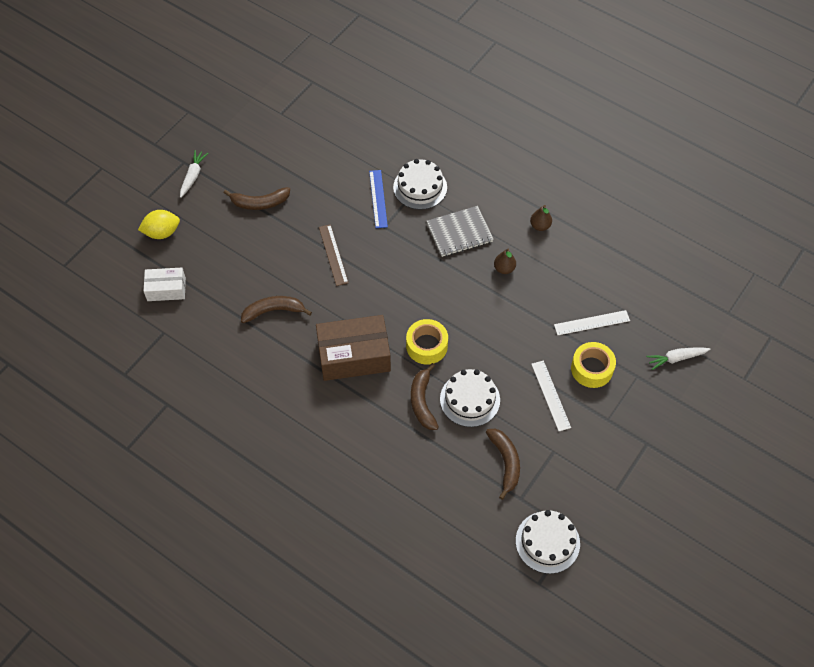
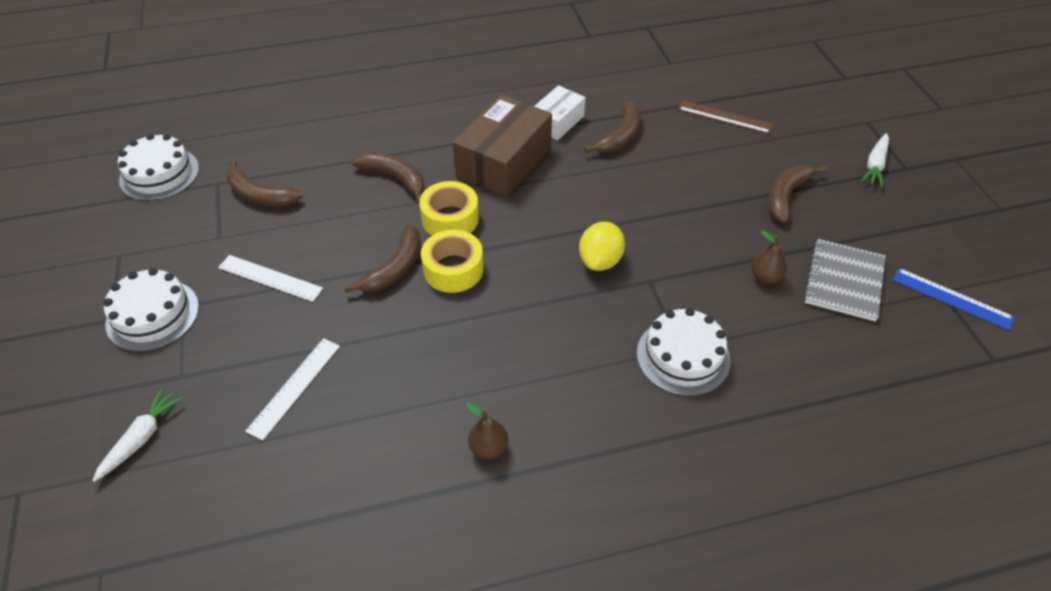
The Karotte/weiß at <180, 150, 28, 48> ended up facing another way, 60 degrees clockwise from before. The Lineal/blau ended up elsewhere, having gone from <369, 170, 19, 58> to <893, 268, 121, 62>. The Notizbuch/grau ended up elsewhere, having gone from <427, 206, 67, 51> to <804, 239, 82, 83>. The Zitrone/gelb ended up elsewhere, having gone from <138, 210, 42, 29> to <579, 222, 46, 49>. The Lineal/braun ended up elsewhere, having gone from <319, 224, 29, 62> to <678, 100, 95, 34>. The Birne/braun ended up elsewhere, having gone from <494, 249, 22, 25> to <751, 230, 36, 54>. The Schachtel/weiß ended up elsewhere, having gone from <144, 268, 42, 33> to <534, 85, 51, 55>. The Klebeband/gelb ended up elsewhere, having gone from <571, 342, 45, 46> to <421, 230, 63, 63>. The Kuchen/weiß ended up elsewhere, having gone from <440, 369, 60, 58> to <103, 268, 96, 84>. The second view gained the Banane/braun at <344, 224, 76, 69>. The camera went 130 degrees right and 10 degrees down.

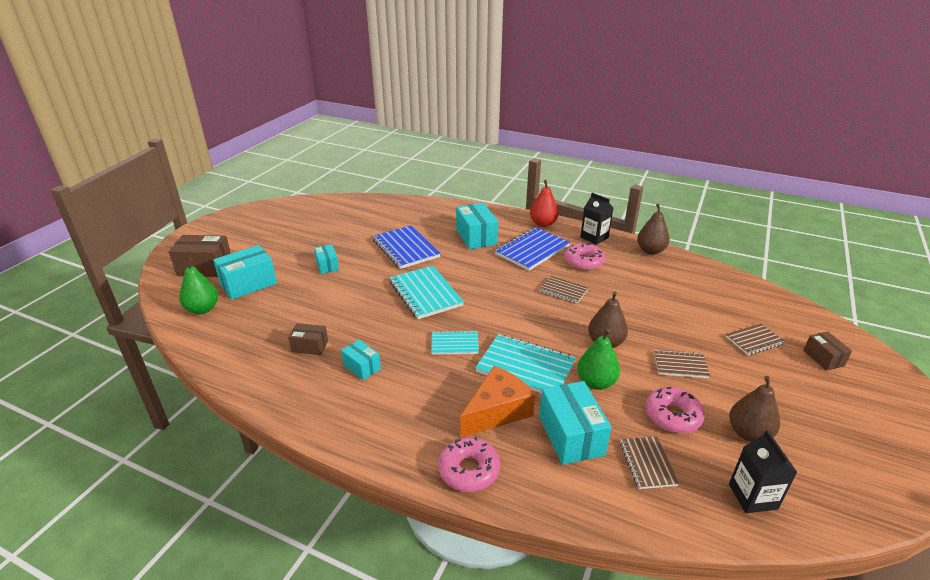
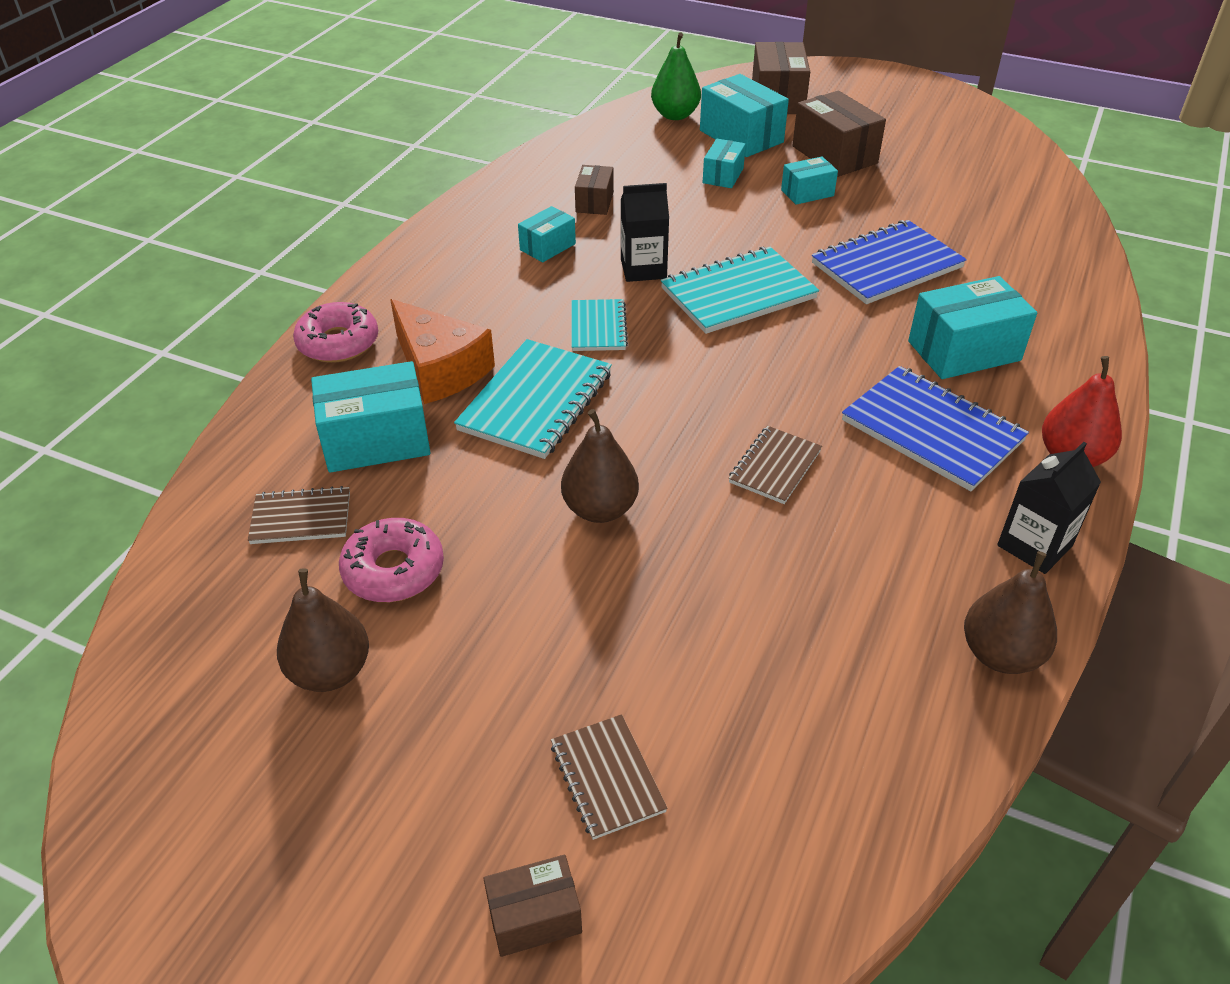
The second view lost the Donut/rosa at <564, 243, 41, 27>. The second view lost the Birne/grün at <577, 329, 43, 61>. The second view lost the Notizbuch/braun at <654, 350, 56, 28>. The Getränkekarton/schwarz ended up elsewhere, having gone from <729, 430, 68, 83> to <621, 183, 48, 99>. The second view gained the Schachtel/braun at <792, 91, 94, 86>. The second view gained the Schachtel/türkis at <703, 139, 43, 49>. The camera went 90 degrees right and 10 degrees up.

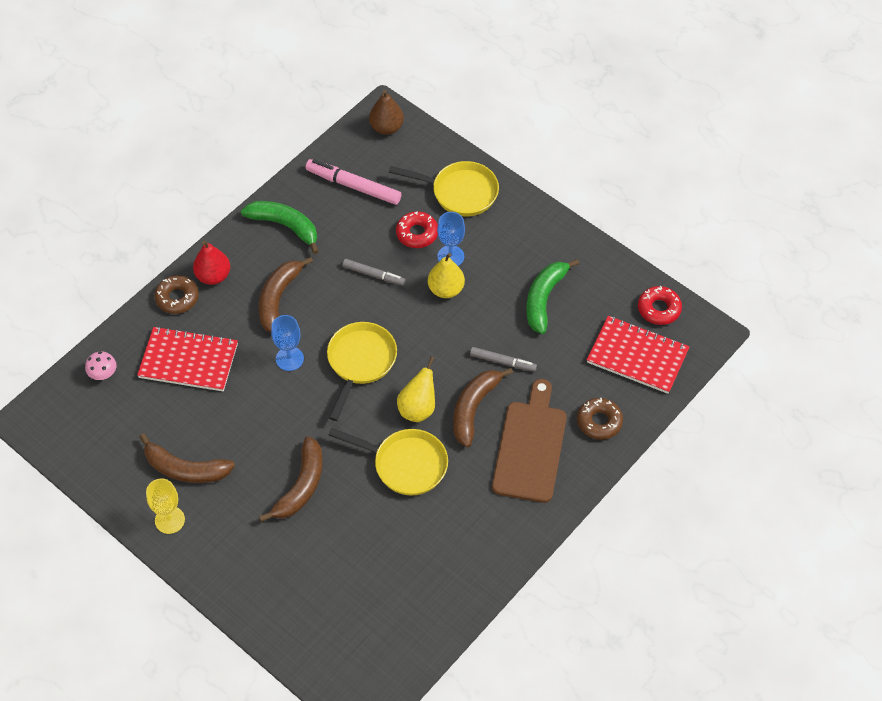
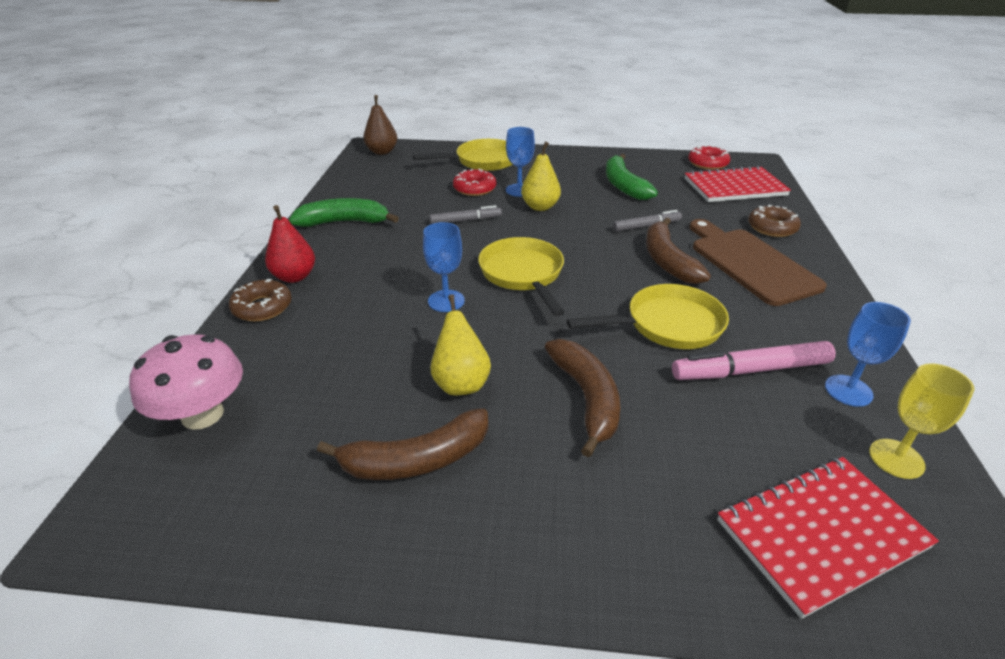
The Filzstift/rosa ended up elsewhere, having gone from <306, 159, 95, 46> to <672, 341, 164, 39>. The second view lost the Banane/braun at <259, 257, 54, 76>. The Notizbuch/rot ended up elsewhere, having gone from <137, 326, 101, 65> to <717, 457, 222, 162>. The size of the Pilz/rosa at <85, 351, 32, 29> changed by a factor of 1.96. The Birne/gelb ended up elsewhere, having gone from <397, 356, 38, 66> to <430, 294, 61, 101>. The Kelch/gelb ended up elsewhere, having gone from <146, 478, 39, 56> to <869, 363, 105, 116>. The second view gained the Kelch/blau at <825, 302, 86, 105>. The camera went 35 degrees left and 20 degrees down.

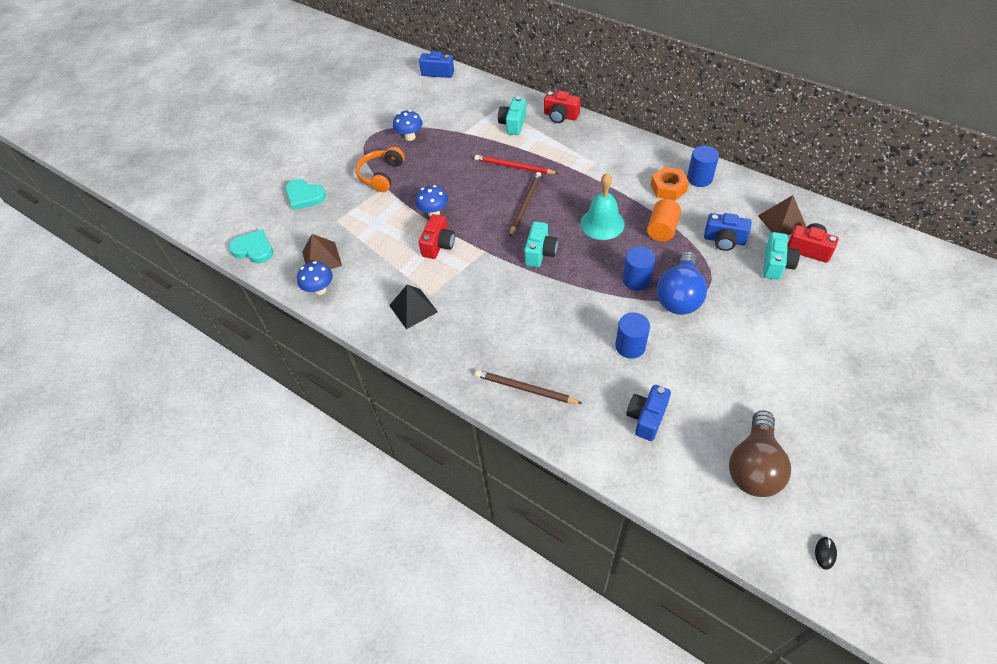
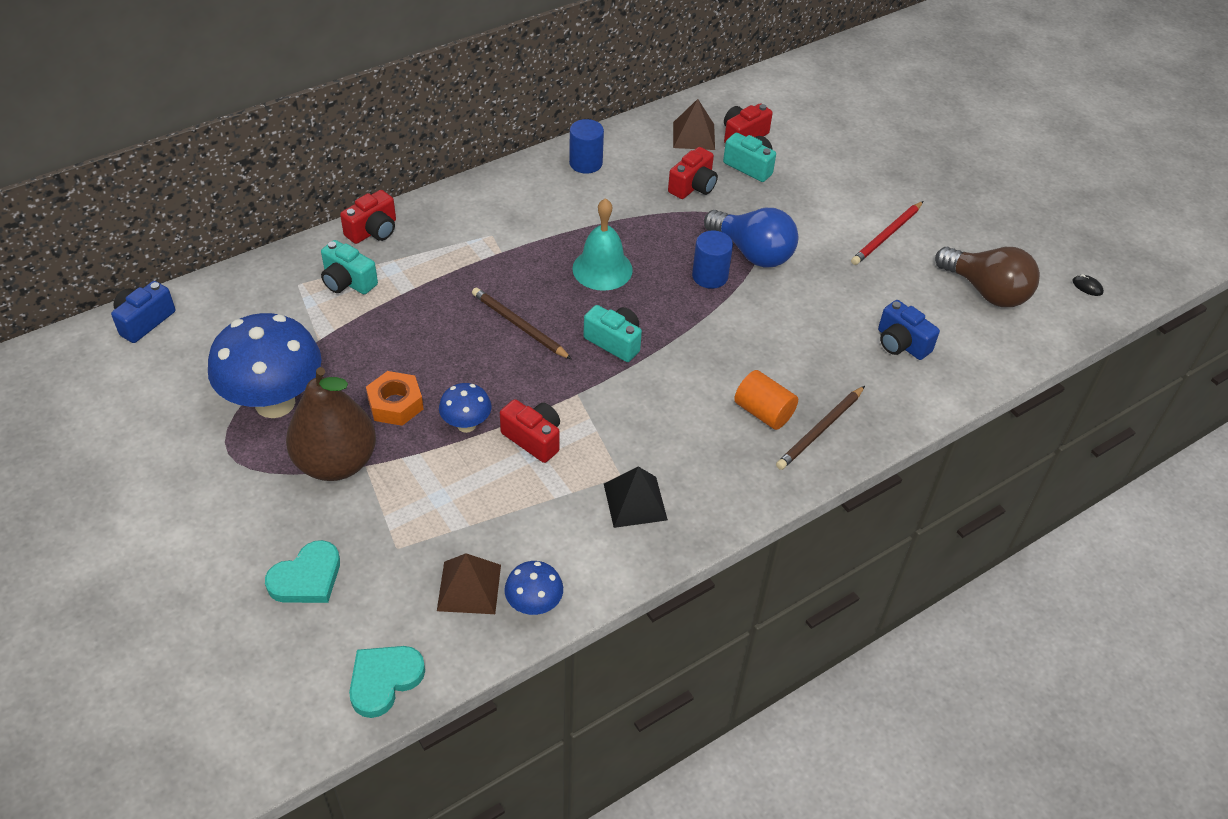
The size of the Pilz/blau at <393, 110, 29, 31> changed by a factor of 2.09. Where the Kopfhörer/orange stood at <356, 147, 49, 45>, the Birne/braun came to stand at <286, 367, 90, 114>. The Bleistift/rot ended up elsewhere, having gone from <475, 155, 84, 19> to <851, 201, 72, 64>. The Sechskantmutter/orange ended up elsewhere, having gone from <651, 167, 38, 34> to <366, 371, 57, 55>. The Vollzylinder/orange ended up elsewhere, having gone from <647, 199, 34, 43> to <734, 370, 64, 60>. What was the Kamera/blau at <704, 213, 47, 38> turned into the Kamera/rot at <668, 147, 50, 52>. The second view lost the Vollzylinder/blau at <615, 312, 35, 47>. The camera went 75 degrees left and 5 degrees down.

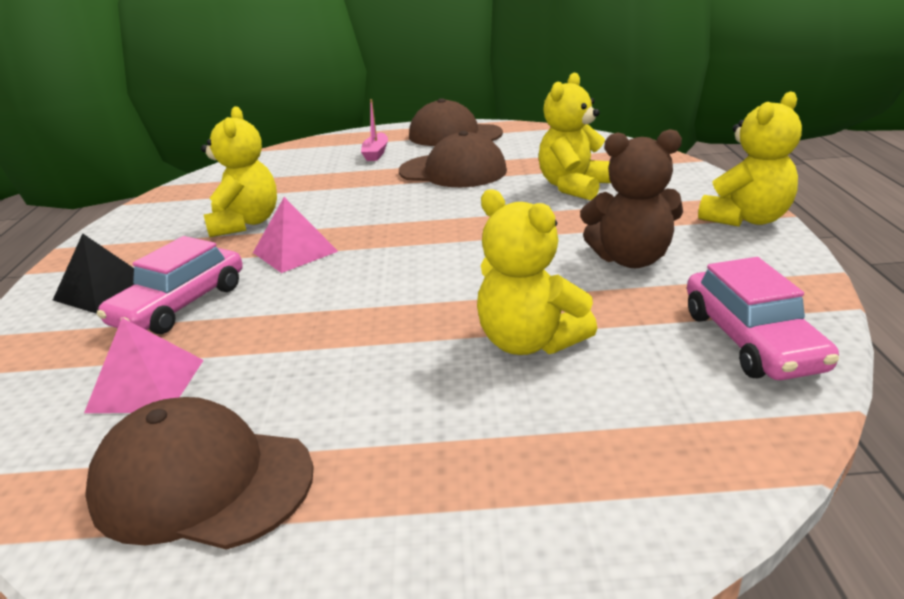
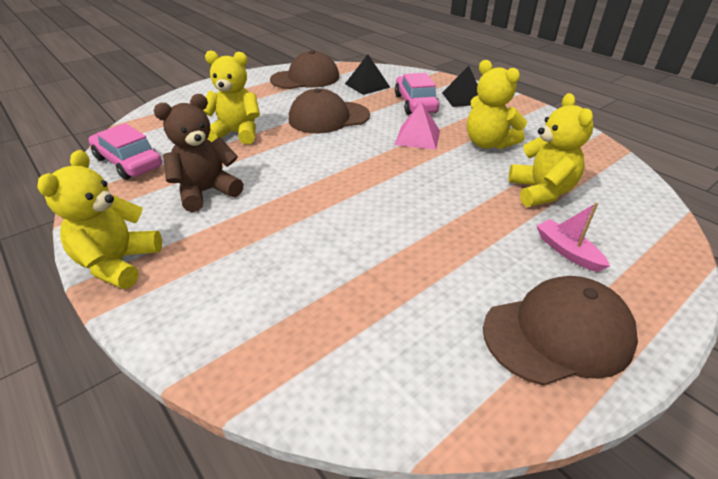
The Teddybär/gelb ended up elsewhere, having gone from <539, 73, 72, 127> to <508, 93, 85, 114>. The Kappe/braun ended up elsewhere, having gone from <399, 131, 108, 56> to <289, 88, 81, 46>. What was the Pyramide/rosa at <84, 318, 120, 95> turned into the Pyramide/schwarz at <345, 54, 46, 41>. The camera went 140 degrees right and 10 degrees up.

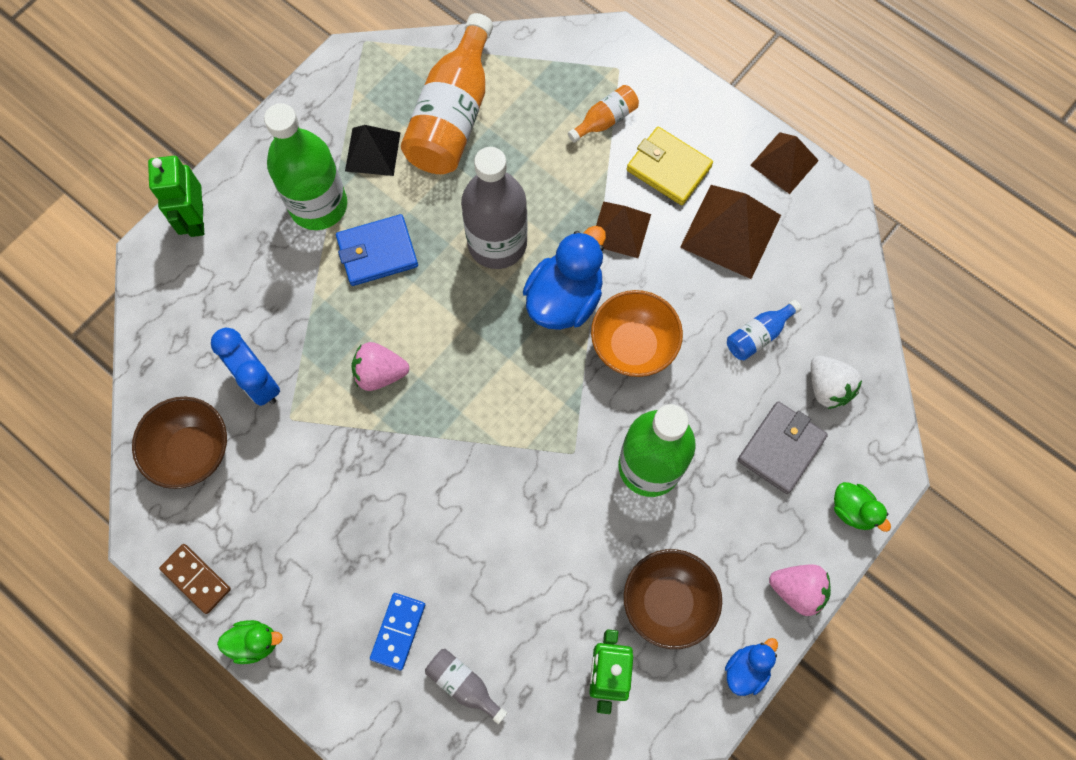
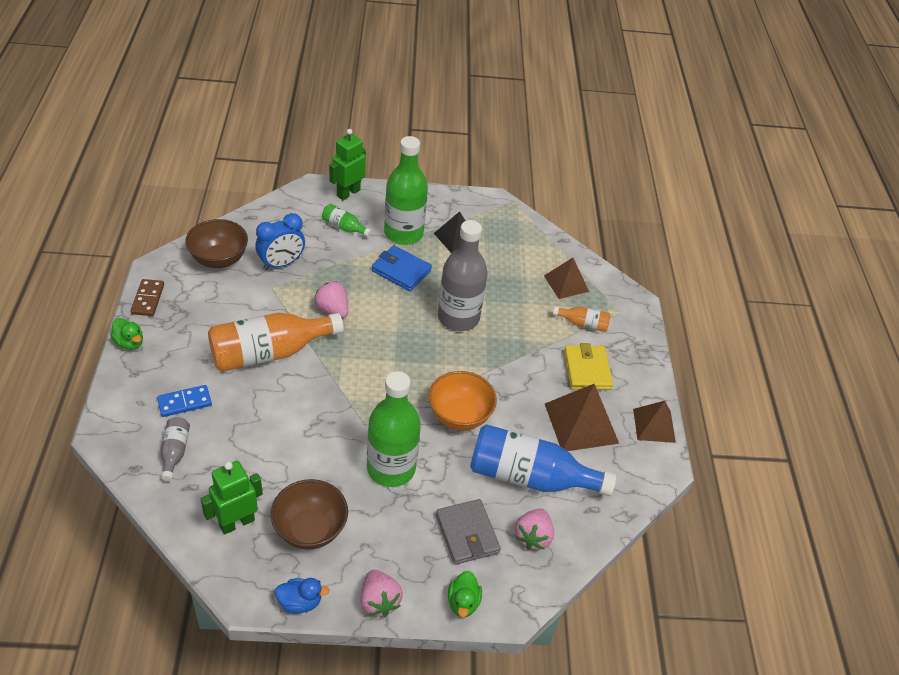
The Flasche/orange ended up elsewhere, having gone from <401, 13, 92, 161> to <208, 313, 136, 59>. The Pyramide/braun ended up elsewhere, having gone from <596, 201, 55, 57> to <544, 258, 45, 41>. The second view lost the Ente/blau at <523, 226, 83, 104>. The size of the Flasche/blau at <727, 300, 75, 60> changed by a factor of 2.16. The Wecker/blau at <211, 328, 69, 78> ended up facing another way, 135 degrees counterclockwise from before. What was the Erdbeere/weiß at <811, 356, 51, 53> turned into the Erdbeere/rosa at <515, 508, 39, 42>. The Geldbörse/grau at <738, 401, 90, 93> ended up facing another way, 75 degrees clockwise from before. The second view gained the Flasche/grün at <322, 204, 50, 33>. The camera went 45 degrees right and 25 degrees down.

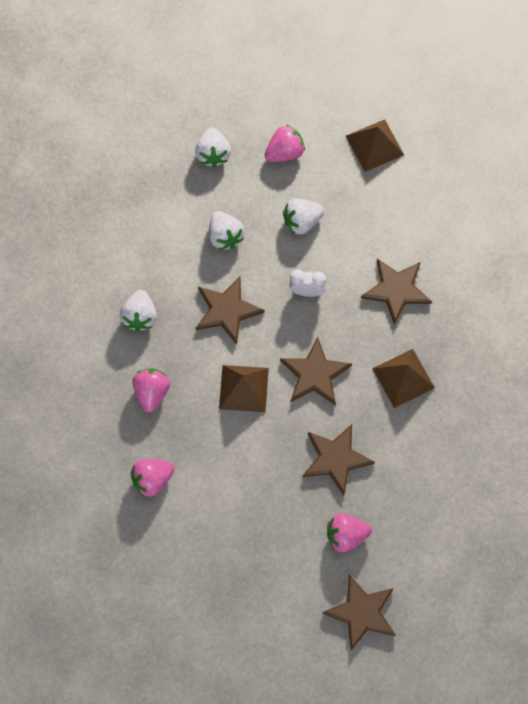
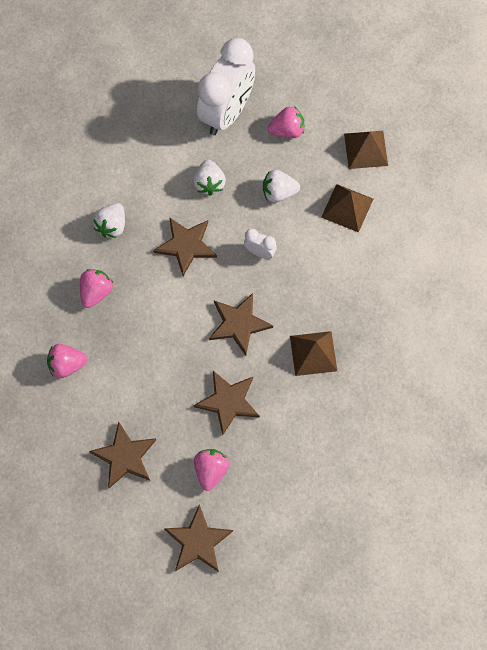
Where the Erdbeere/weiß stood at <195, 128, 36, 39>, the Wecker/weiß came to stand at <197, 38, 58, 97>. The Stern/braun ended up elsewhere, having gone from <361, 259, 71, 66> to <89, 422, 67, 67>. The Pyramide/braun ended up elsewhere, having gone from <219, 365, 50, 47> to <321, 184, 52, 49>. The Erdbeere/rosa at <327, 513, 45, 39> ended up facing another way, 90 degrees clockwise from before. The camera went 20 degrees right and 0 degrees up.

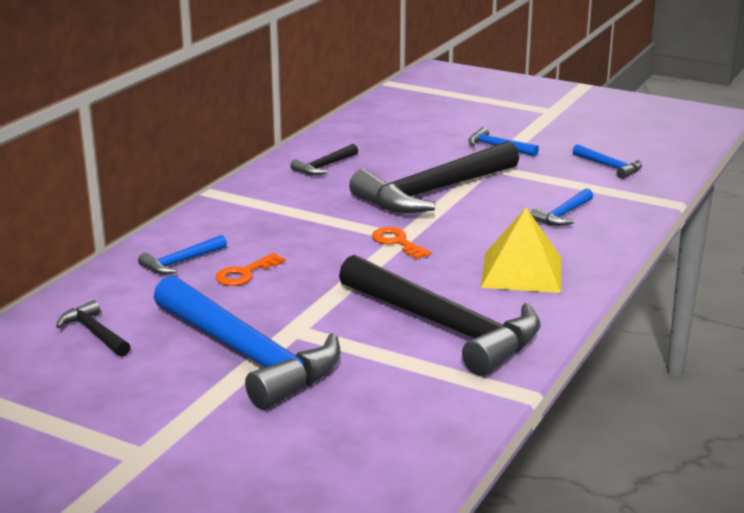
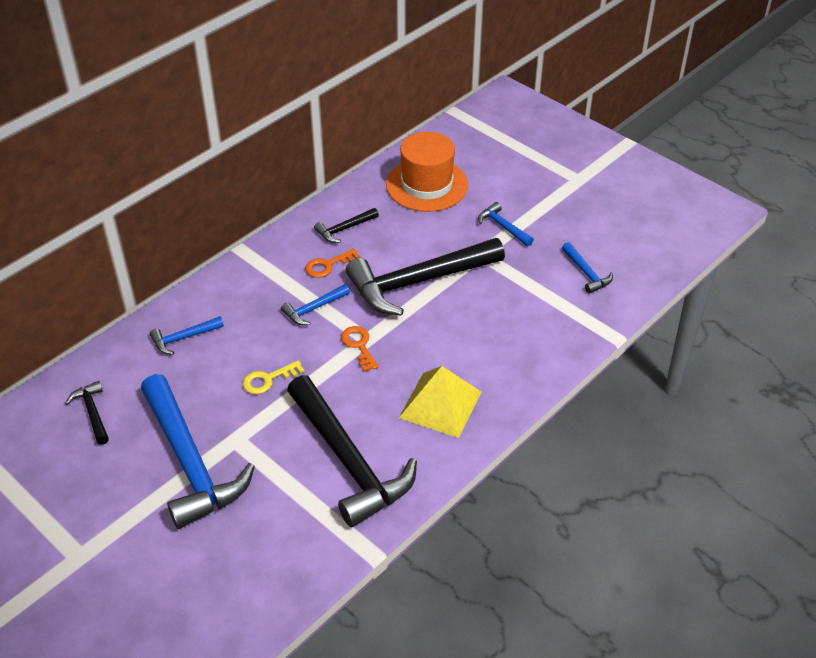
The Hammer/blau ended up elsewhere, having gone from <530, 188, 63, 38> to <281, 284, 69, 41>. The Schlüssel/orange ended up elsewhere, having gone from <215, 253, 70, 33> to <305, 248, 55, 30>. The second view gained the Hut/orange at <386, 132, 82, 80>. The second view gained the Schlüssel/gelb at <243, 360, 62, 34>. The camera went 15 degrees right and 20 degrees up.

